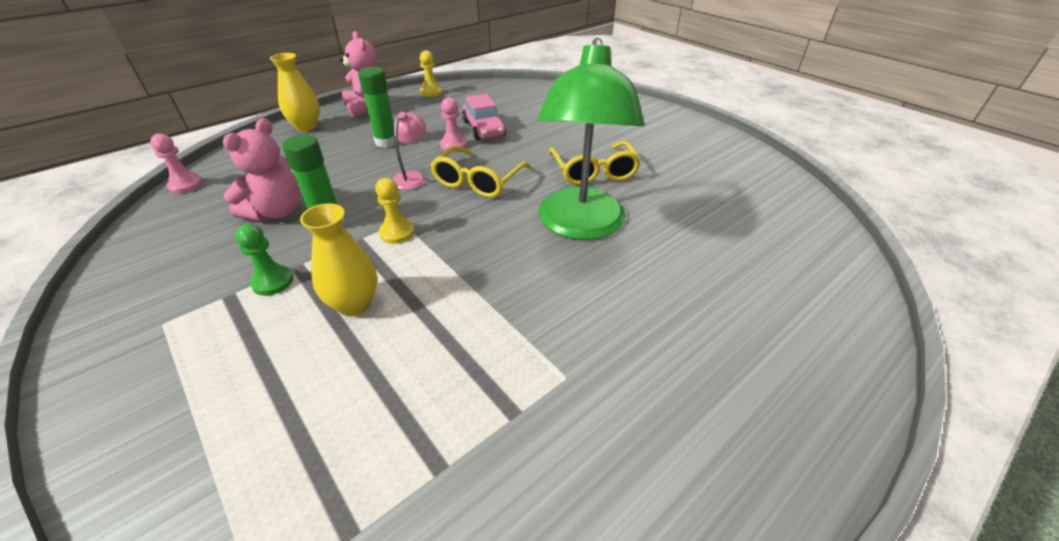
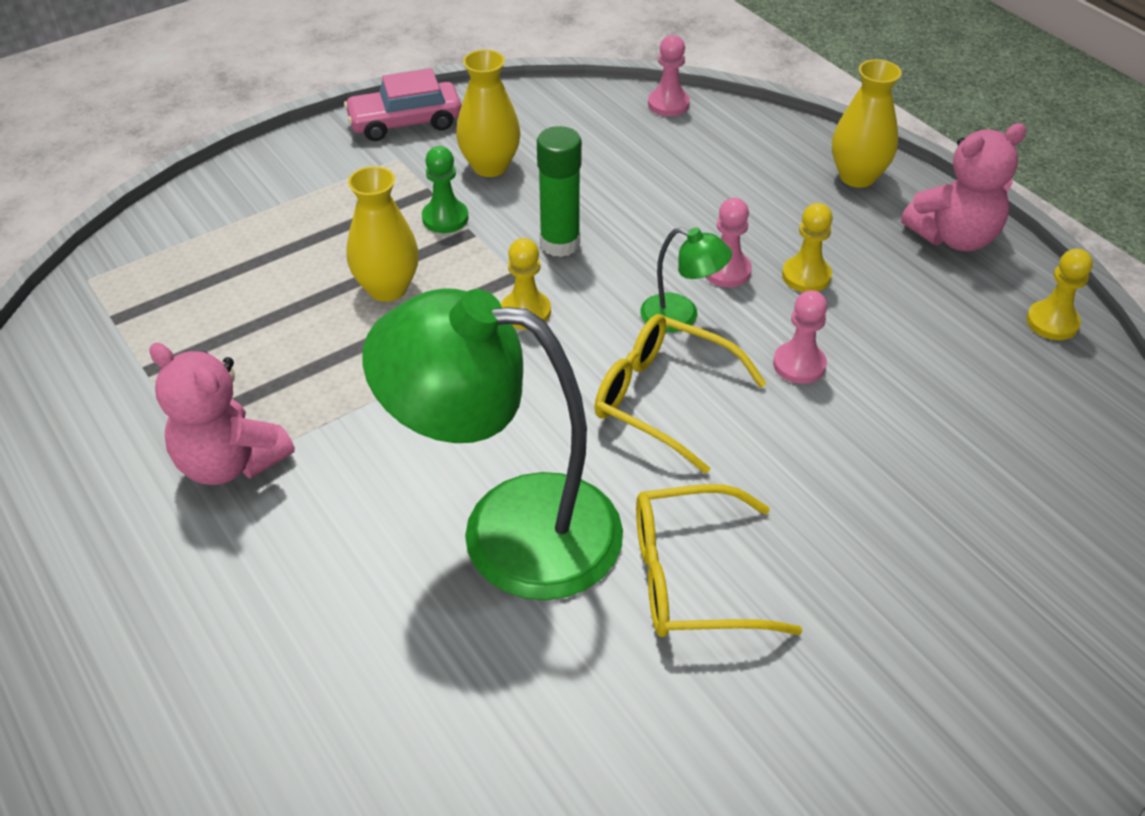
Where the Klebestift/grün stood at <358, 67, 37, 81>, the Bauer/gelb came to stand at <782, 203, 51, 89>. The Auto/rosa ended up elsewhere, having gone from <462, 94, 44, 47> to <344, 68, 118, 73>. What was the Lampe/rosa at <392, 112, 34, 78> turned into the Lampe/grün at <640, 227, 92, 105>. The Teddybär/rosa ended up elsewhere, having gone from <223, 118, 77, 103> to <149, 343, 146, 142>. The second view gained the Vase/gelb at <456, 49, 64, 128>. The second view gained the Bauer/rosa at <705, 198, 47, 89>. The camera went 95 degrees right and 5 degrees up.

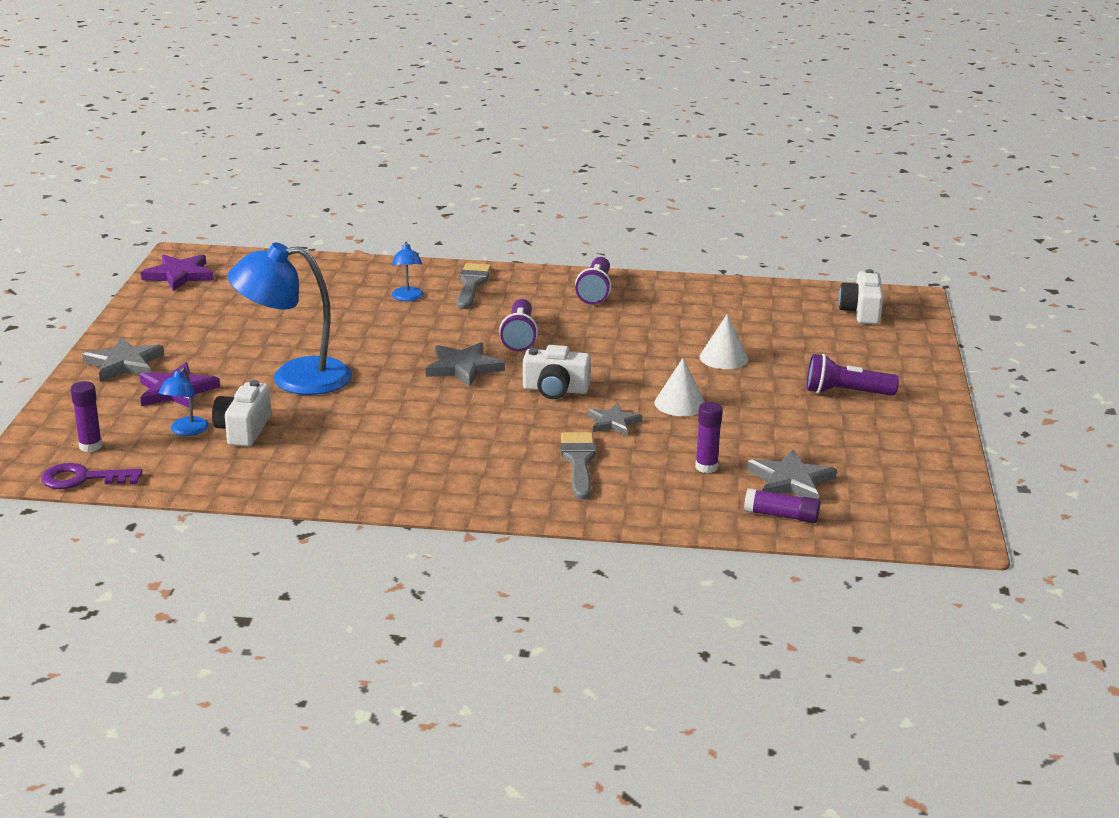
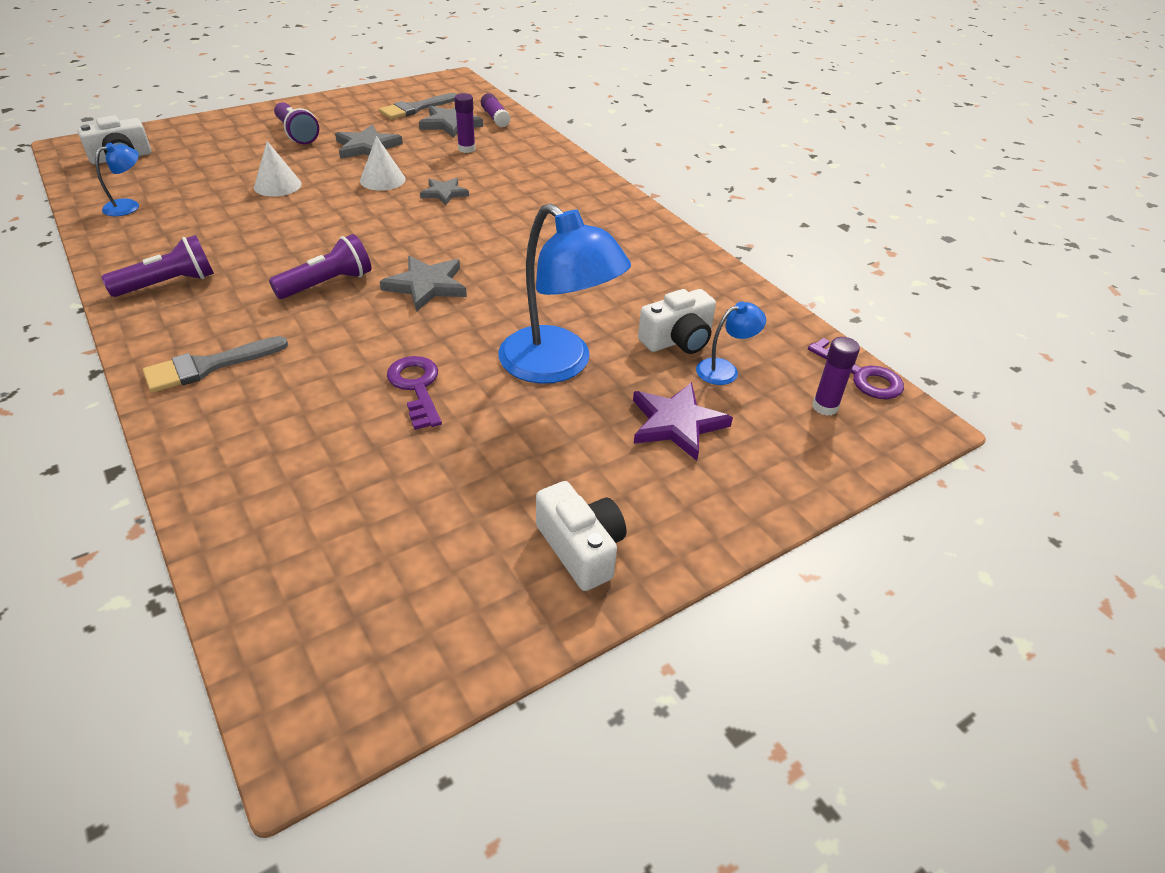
The Lampe/blau ended up elsewhere, having gone from <392, 242, 32, 59> to <96, 143, 43, 73>. The second view lost the Stern/lila at <141, 254, 73, 37>. The Stern/grau ended up elsewhere, having gone from <82, 337, 82, 45> to <335, 124, 68, 35>. The Kamera/weiß ended up elsewhere, having gone from <523, 345, 68, 54> to <536, 481, 90, 110>. The Pinsel/grau ended up elsewhere, having gone from <561, 432, 35, 68> to <379, 93, 78, 26>. The second view gained the Schlüssel/lila at <387, 356, 55, 74>. The camera went 130 degrees left and 15 degrees up.

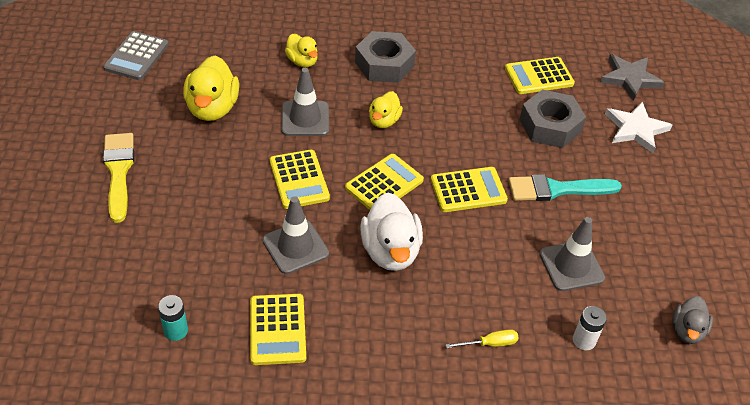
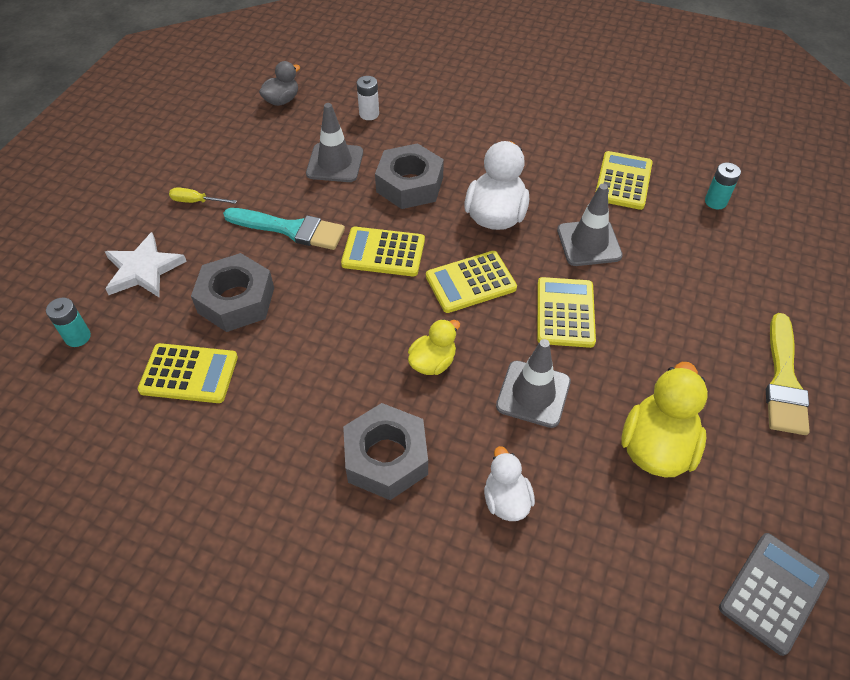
What was the Ente/gelb at <285, 34, 33, 33> turned into the Ente/weiß at <484, 446, 51, 75>. Where the Stern/grau stood at <600, 54, 65, 47>, the Batterie/türkis came to stand at <46, 297, 45, 50>. The Schraubenzieher/gelb ended up elsewhere, having gone from <446, 329, 73, 19> to <169, 187, 68, 17>. The second view gained the Sechskantmutter/grau at <375, 143, 69, 66>. The camera went 155 degrees left and 5 degrees up.

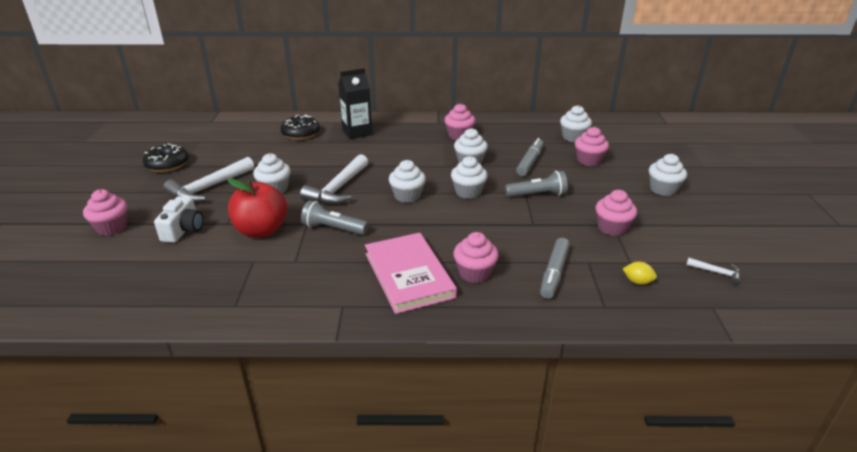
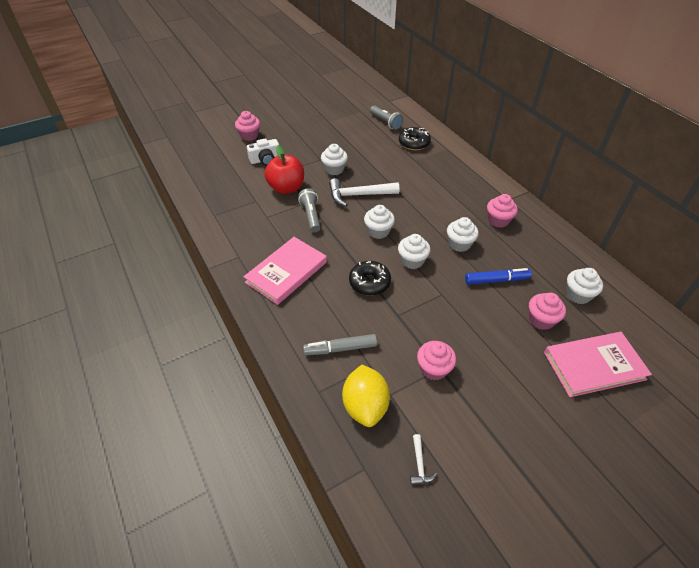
The second view lost the Getränkekarton/schwarz at <338, 68, 34, 71>. What was the Filzstift/grau at <516, 138, 28, 38> turned into the Filzstift/blau at <465, 268, 67, 17>. The Donut/schwarz ended up elsewhere, having gone from <143, 144, 46, 28> to <349, 261, 42, 35>. The second view lost the Muffin/weiß at <649, 154, 38, 42>. The second view lost the Hammer/weiß at <163, 157, 91, 45>. The Taschenlampe/grau ended up elsewhere, having gone from <505, 171, 63, 26> to <370, 105, 33, 25>. The second view lost the Muffin/rosa at <453, 232, 46, 51>. The size of the Zitrone/gelb at <623, 262, 34, 23> changed by a factor of 2.28. The second view gained the Buch/rosa at <544, 332, 108, 65>. The camera went 60 degrees right and 15 degrees up.

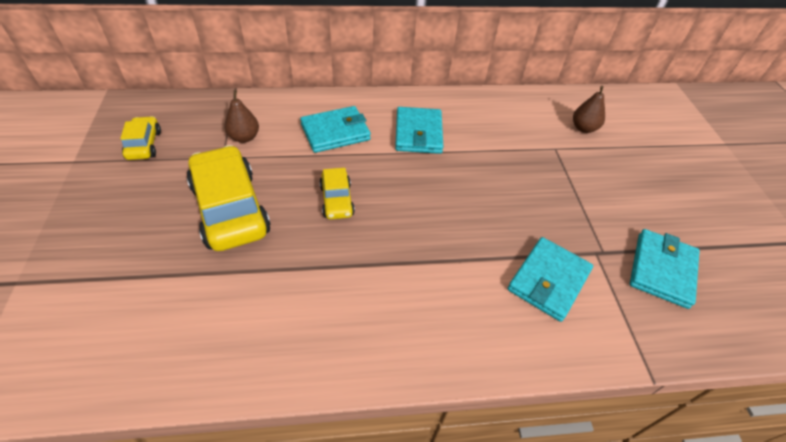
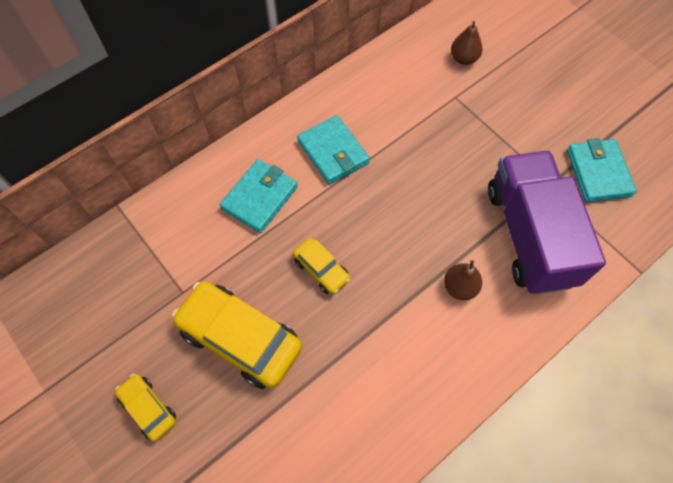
The Birne/braun ended up elsewhere, having gone from <224, 90, 35, 53> to <444, 260, 38, 40>. The Auto/gelb ended up elsewhere, having gone from <120, 116, 41, 44> to <115, 373, 61, 69>. Where the Geldbörse/türkis stood at <508, 237, 85, 85>, the Lastwagen/lila came to stand at <488, 151, 118, 143>. The camera went 30 degrees left and 15 degrees up.

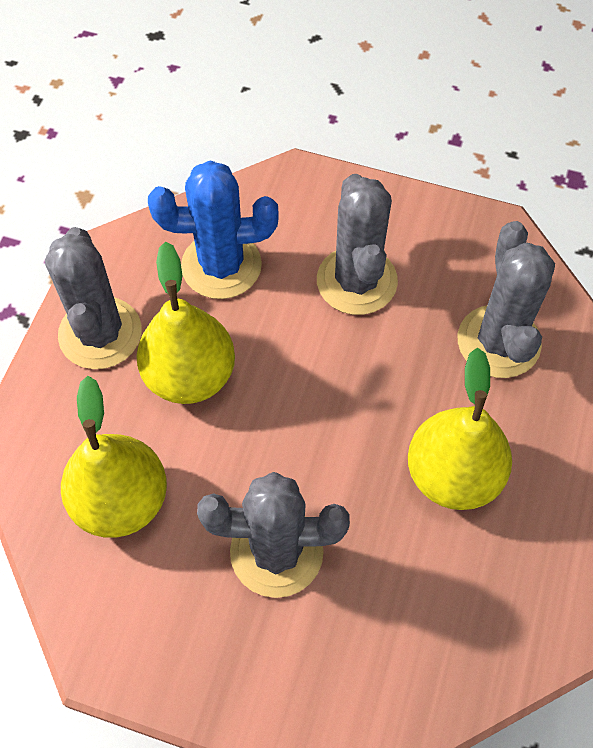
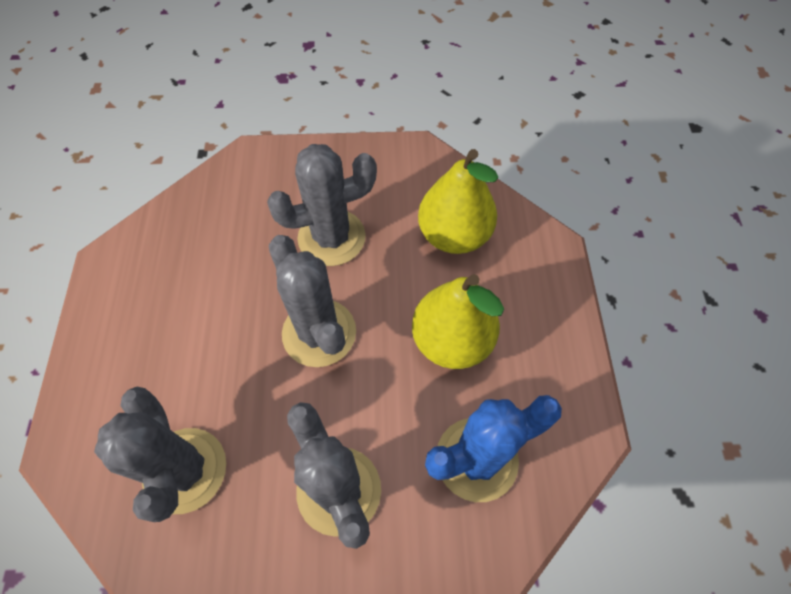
The Kaktus/grau ended up elsewhere, having gone from <45, 227, 97, 142> to <269, 235, 87, 132>. The second view lost the Birne/gelb at <408, 348, 104, 162>. The camera went 160 degrees right and 0 degrees up.

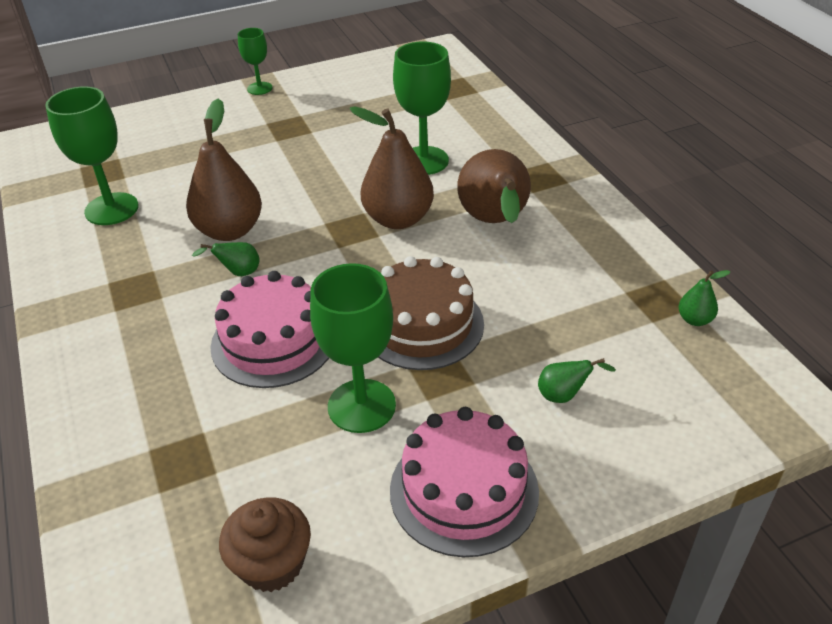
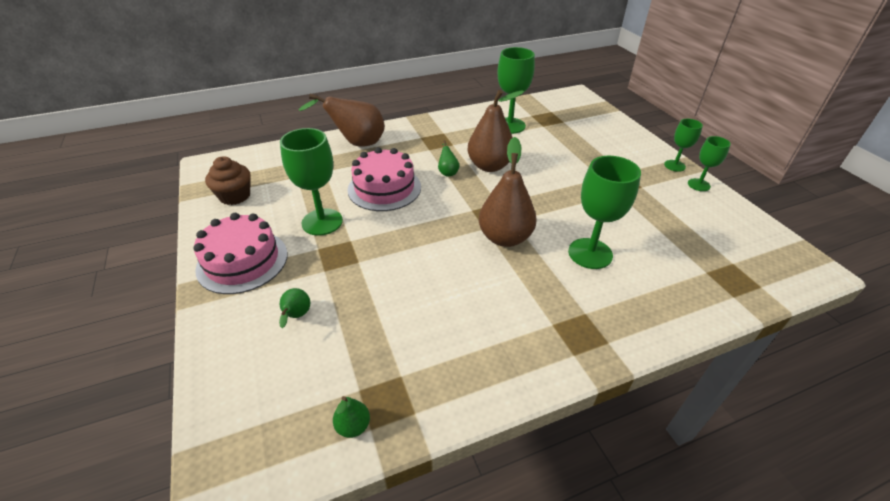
The Birne/braun ended up elsewhere, having gone from <457, 149, 74, 74> to <298, 94, 87, 52>. The second view lost the Kuchen/braun at <378, 256, 106, 114>. The second view gained the Kelch/grün at <688, 136, 43, 55>. The camera went 90 degrees right and 0 degrees up.

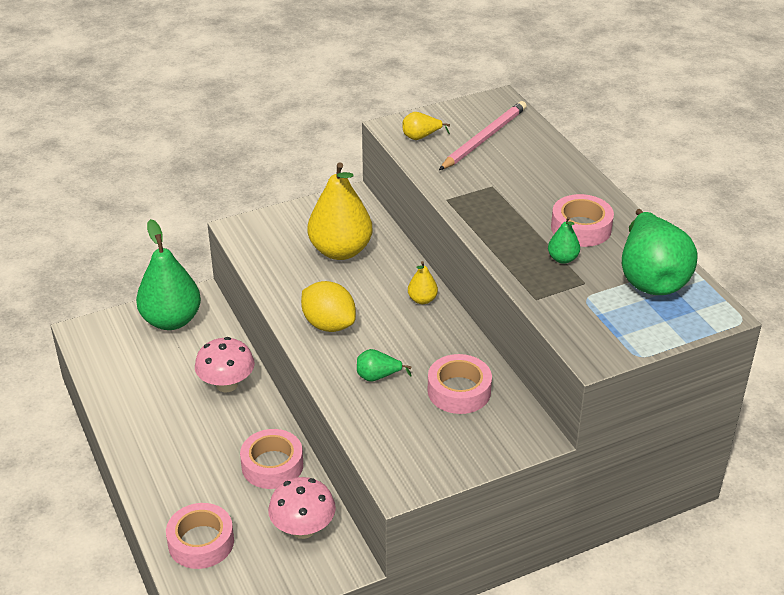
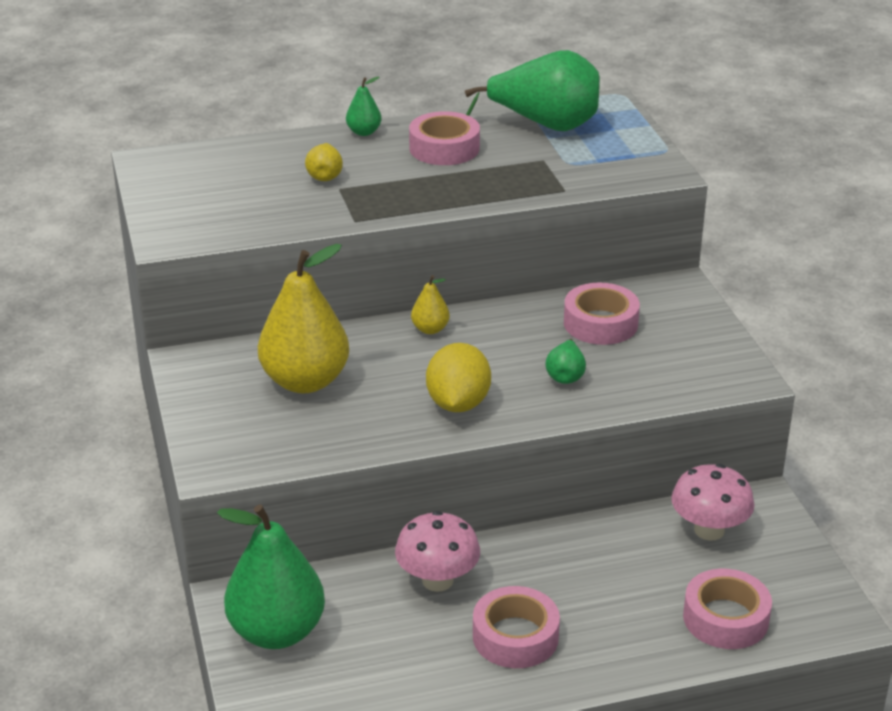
The second view lost the Bleistift/rosa at <439, 101, 88, 69>. The Birne/gelb ended up elsewhere, having gone from <402, 112, 48, 28> to <305, 143, 38, 38>. The Birne/grün ended up elsewhere, having gone from <548, 217, 32, 47> to <346, 77, 36, 59>. The Zitrone/gelb at <301, 281, 55, 51> ended up facing another way, 45 degrees counterclockwise from before. The Klebeband/rosa ended up elsewhere, having gone from <240, 429, 63, 60> to <473, 586, 87, 82>. The camera went 80 degrees left and 5 degrees down.

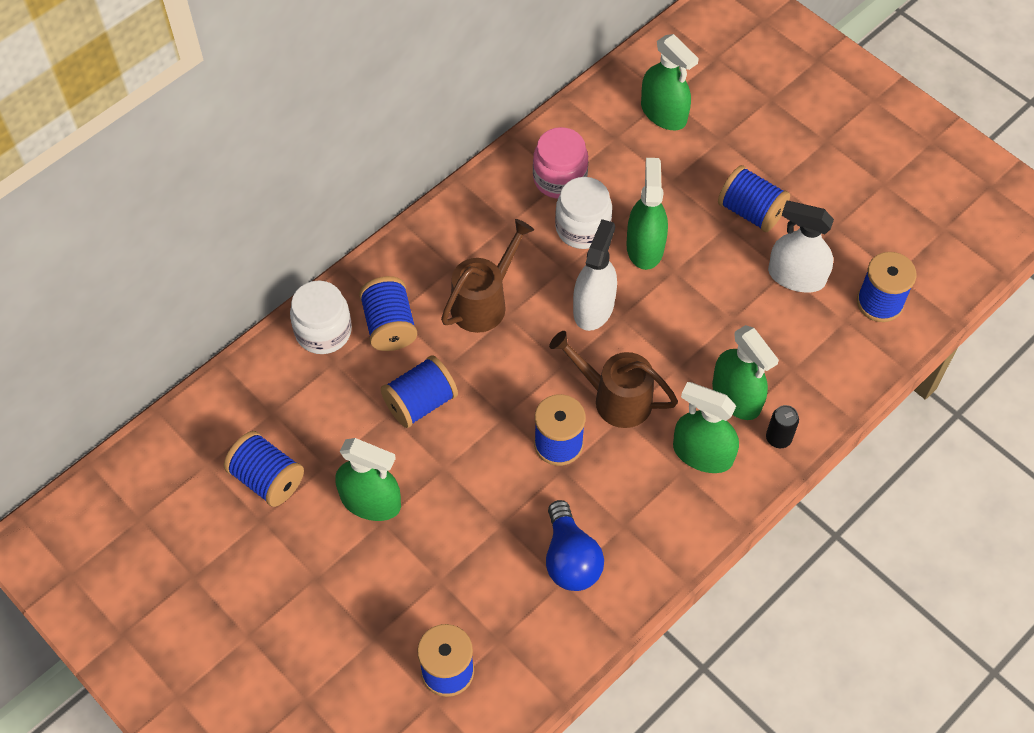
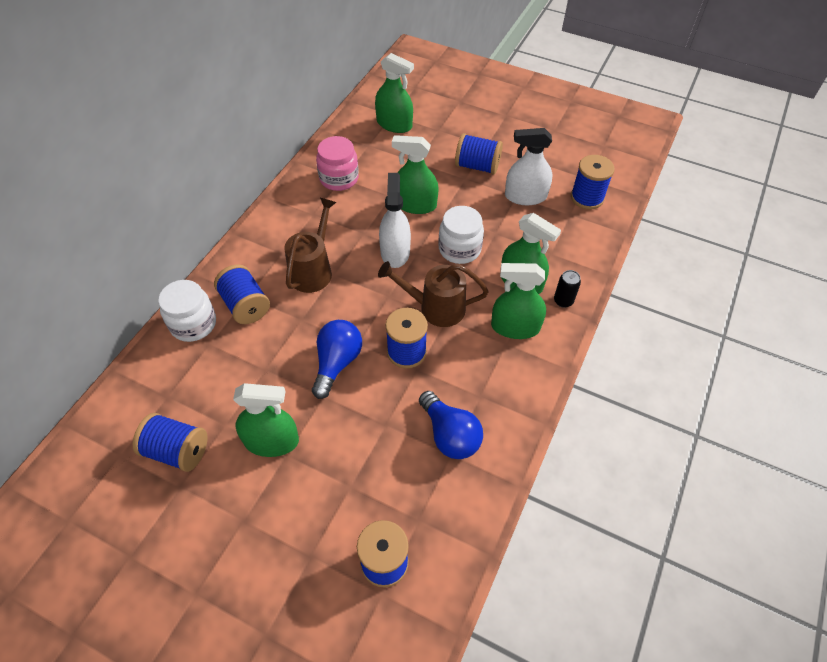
The Sprühflasche/grün at <626, 158, 42, 112> ended up facing another way, 60 degrees counterclockwise from before. The Einmachglas/weiß ended up elsewhere, having gone from <555, 177, 57, 72> to <438, 206, 46, 58>. The second view lost the Garnrolle/blau at <381, 355, 77, 73>. The second view gained the Glühbirne/blau at <312, 320, 50, 79>. The camera went 20 degrees left and 5 degrees down.

